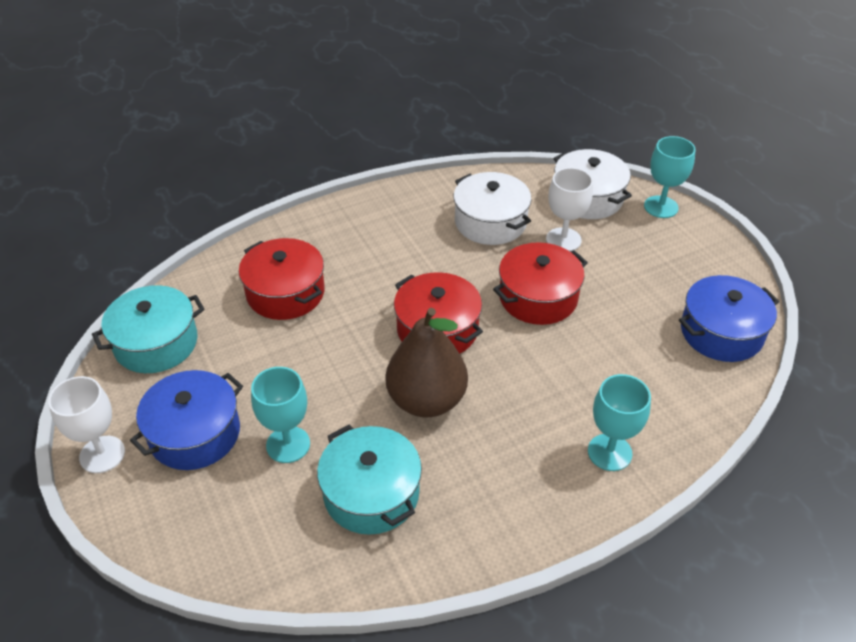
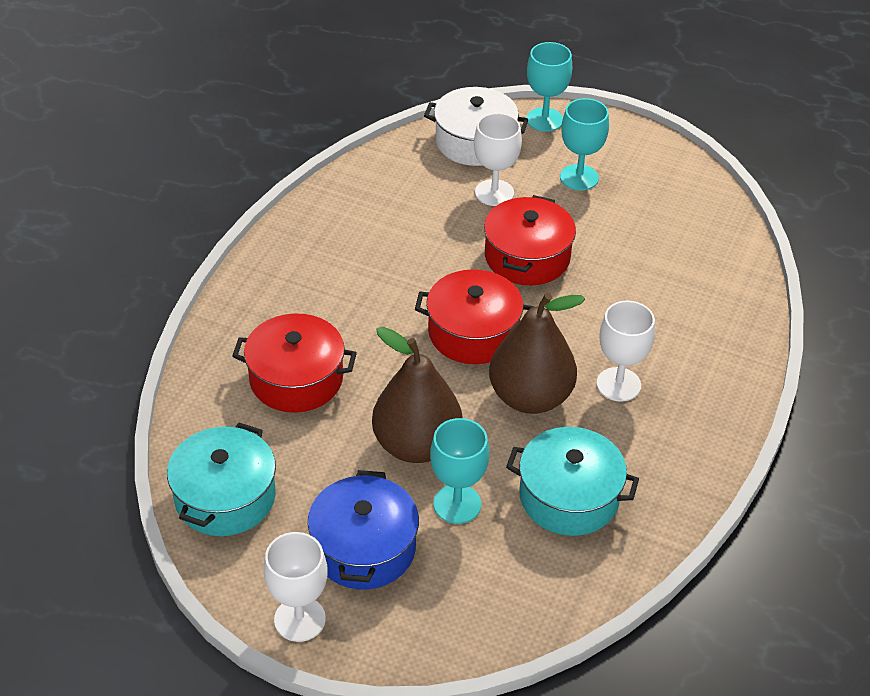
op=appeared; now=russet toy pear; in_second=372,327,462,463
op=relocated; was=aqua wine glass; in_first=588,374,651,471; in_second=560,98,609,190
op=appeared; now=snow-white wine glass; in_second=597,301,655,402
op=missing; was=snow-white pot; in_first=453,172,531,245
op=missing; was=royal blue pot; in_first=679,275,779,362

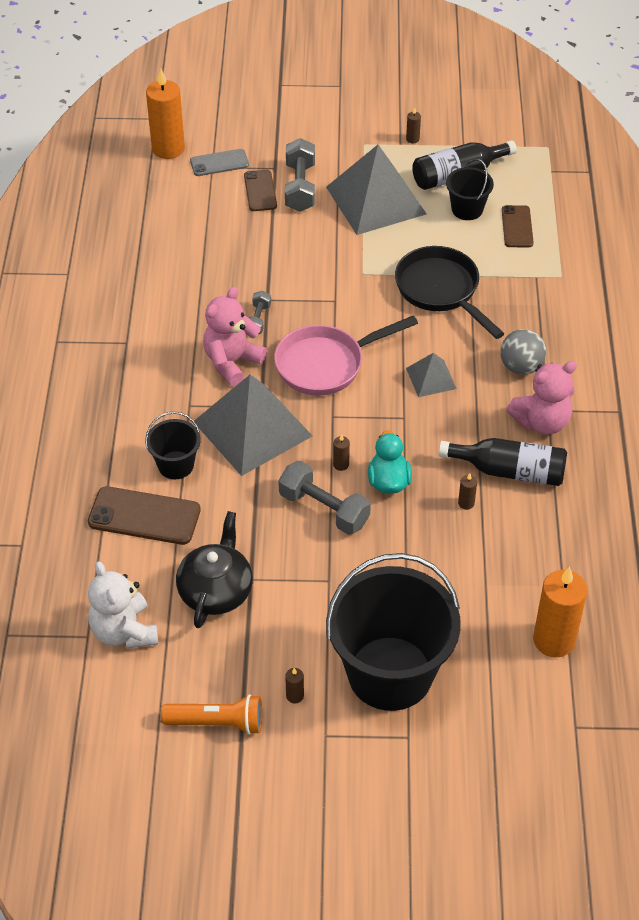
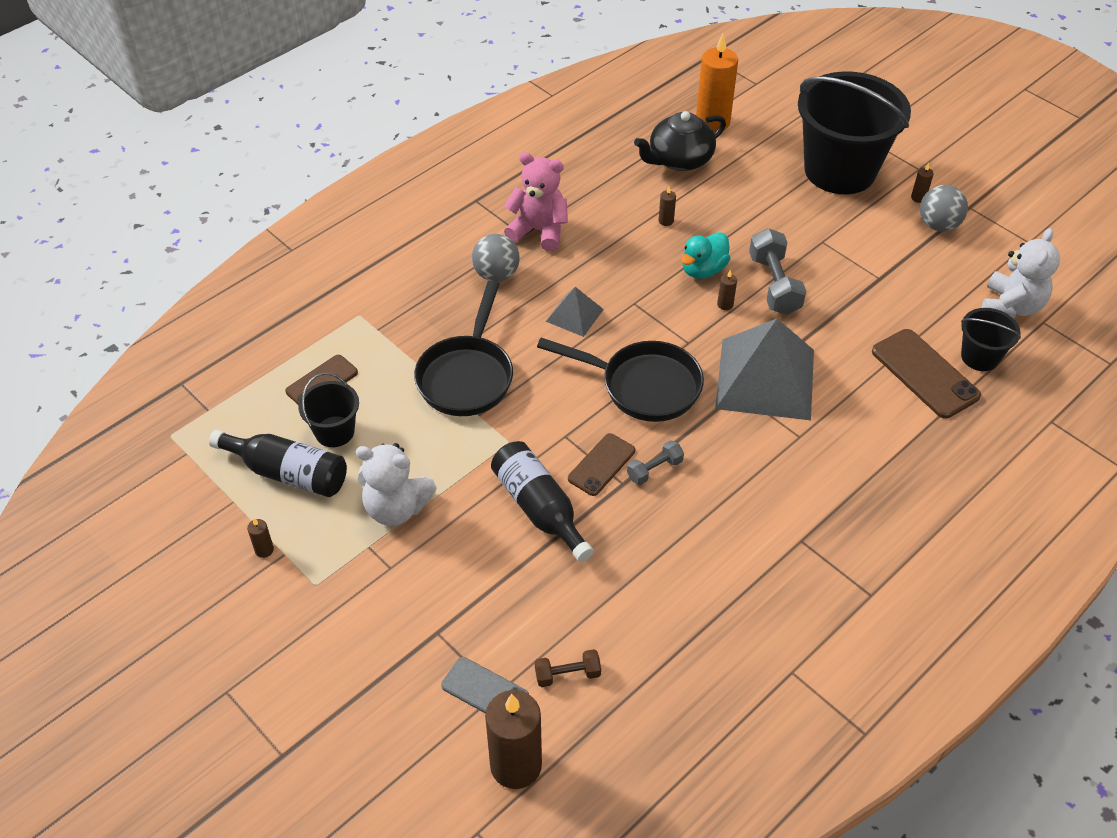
op=exchanged; was=grey pyramid; now=snow-white teddy; in_first=326,145,426,235; in_second=356,443,437,526
op=colour; was=orange pillar candle; now=russet pillar candle; in_first=146,69,185,159; in_second=485,690,542,789
op=relocated; was=ebony drink bottle; in_first=439,438,567,486; in_second=491,441,594,562
op=appeared; now=russet dumbbell; in_second=535,649,601,687
op=colour; was=rose-pink frying pan; now=ebony frying pan; in_first=274,315,418,395; in_second=537,338,704,422
op=relocated; was=russet smartphone; in_first=244,170,277,211; in_second=568,433,635,496
op=relocated; was=ebony china teapot; in_first=176,511,253,628; in_second=634,111,726,171
op=appeared; now=grey sphere; in_second=920,185,968,232
op=relocated; was=ebony pail; in_first=145,411,201,479; in_second=961,308,1021,371
op=missing; was=orange torch; in_first=161,694,262,735
op=missing; was=rose-pink teddy; in_first=203,287,267,386
op=missing; was=grey dumbbell; in_first=285,138,315,212

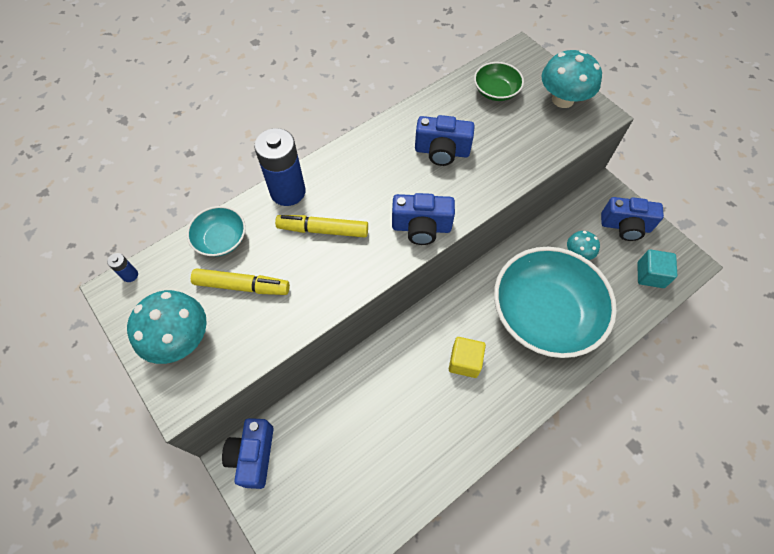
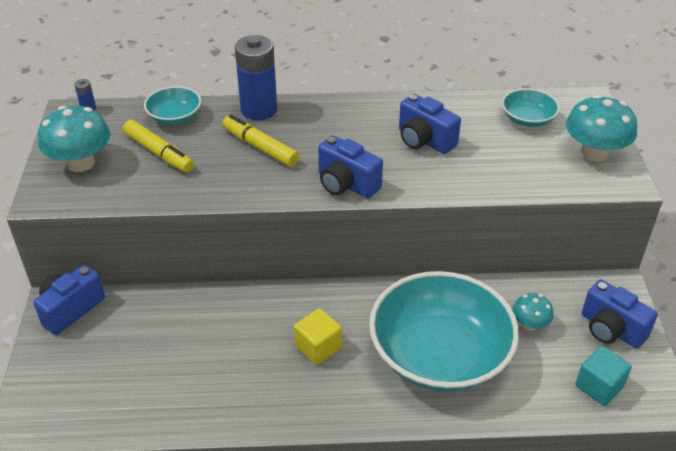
op=colour; was=leaf-green serving bowl; now=aqua serving bowl; in_first=474,62,524,101; in_second=502,88,560,127

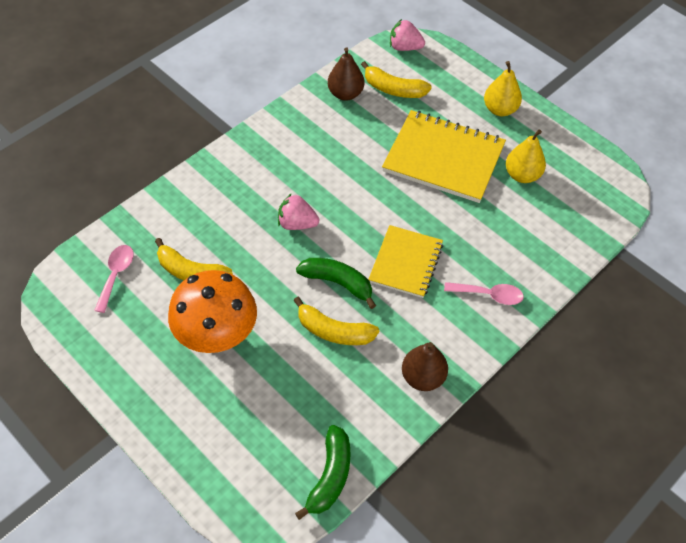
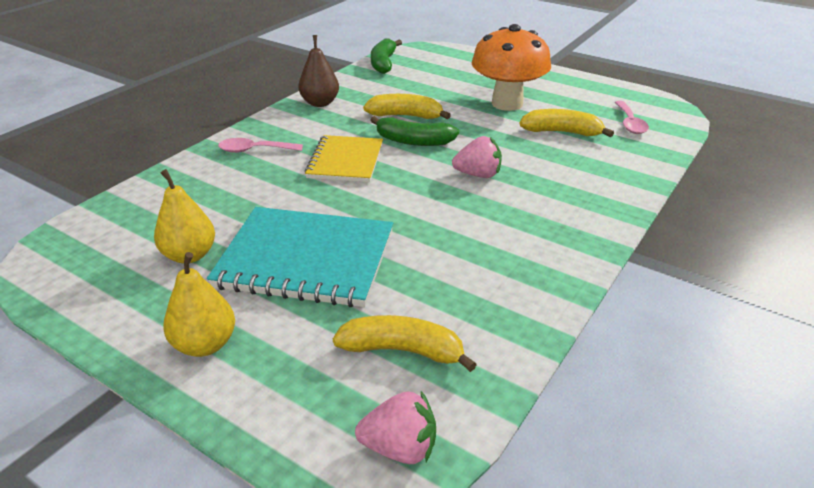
op=colour; was=golden notepad; now=aqua notepad; in_first=382,110,506,203; in_second=207,207,393,307
op=missing; was=russet toy pear; in_first=328,47,364,101

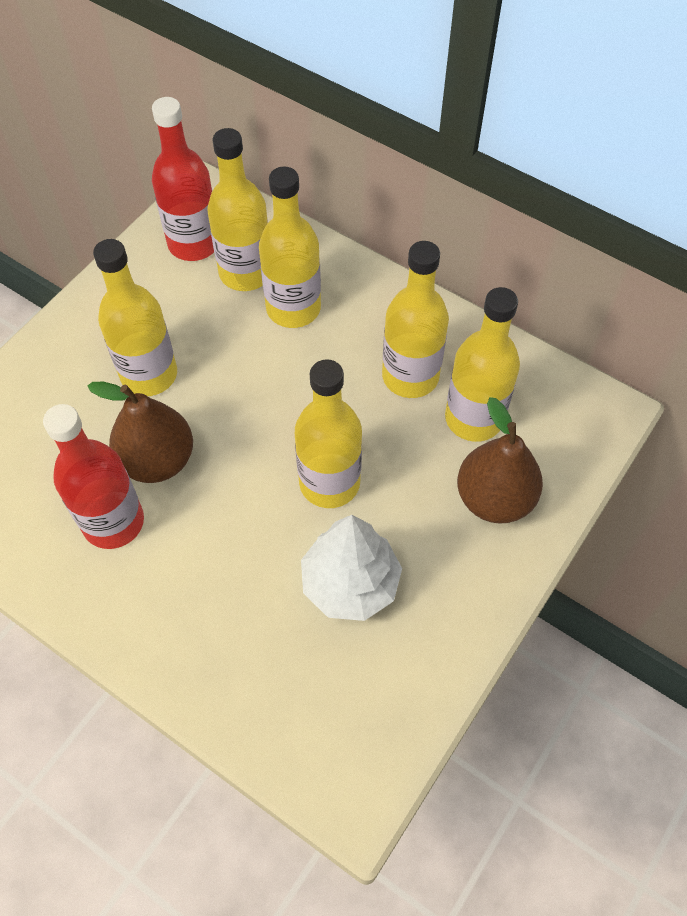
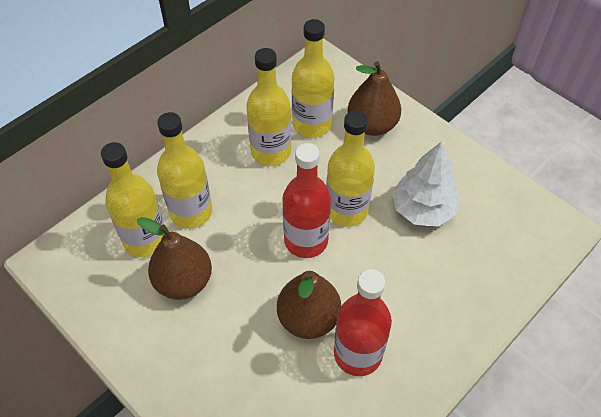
op=appeared; now=russet toy pear; in_second=137,217,212,300
op=relocated; was=crimson drink bottle; in_first=152,97,214,261; in_second=282,143,331,258
op=missing; was=golden drink bottle; in_first=93,239,177,396

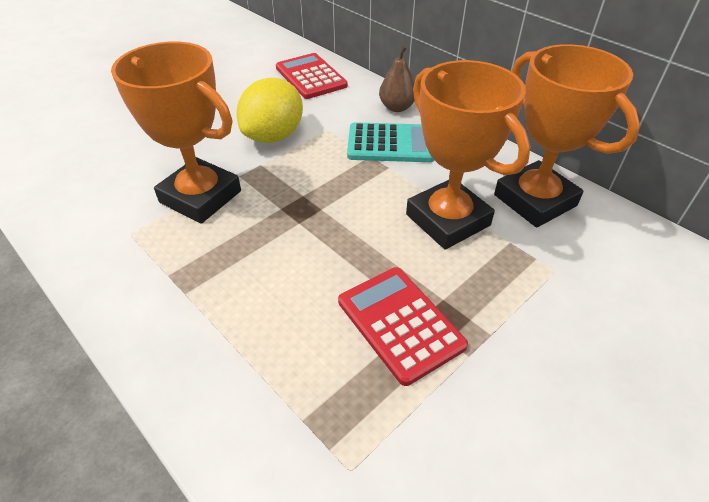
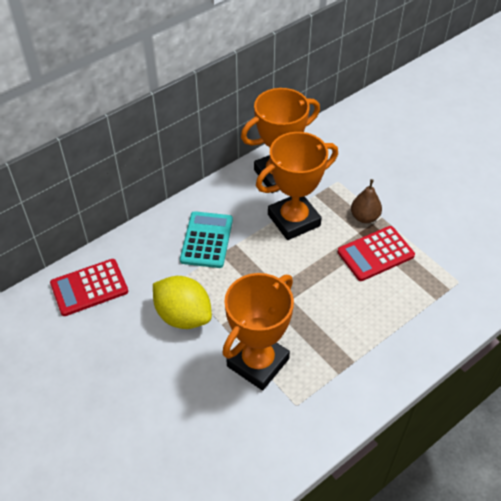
op=relocated; was=russet toy pear; in_first=379,46,415,112; in_second=351,179,382,223

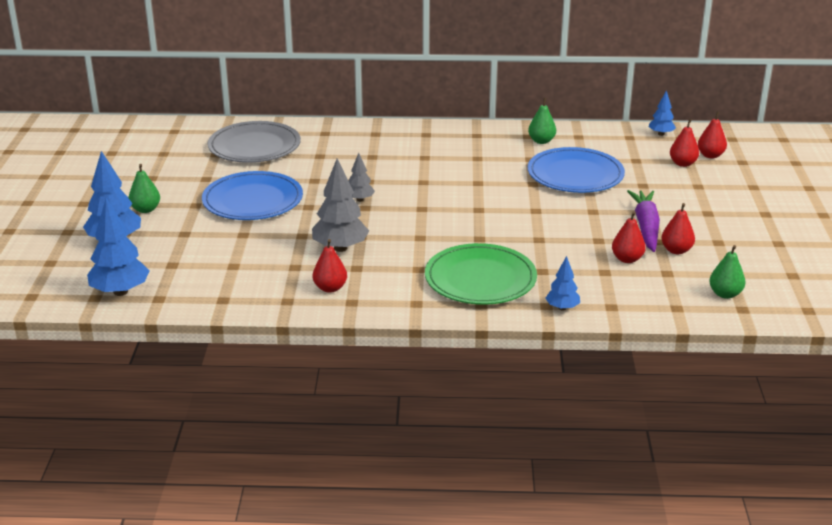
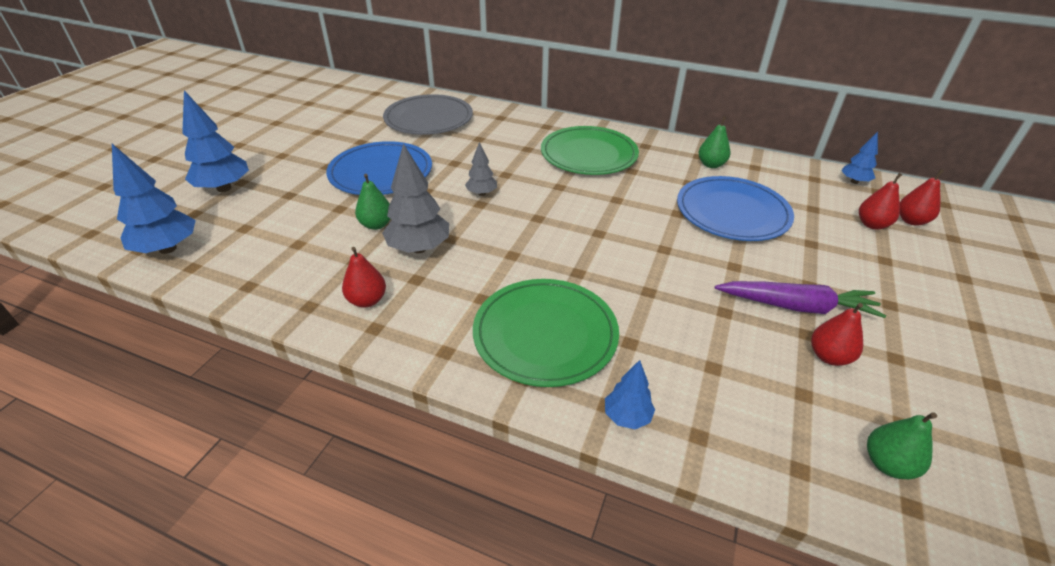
op=relocated; was=leaf-green toy pear; in_first=128,164,160,213; in_second=355,174,390,230
op=appeared; now=leaf-green flat dish; in_second=541,126,639,175
op=spun; was=royal purple toy carrot; in_first=627,190,660,252; in_second=715,281,886,318; clockwise=75
op=missing; was=crimson toy pear; in_first=612,211,646,263

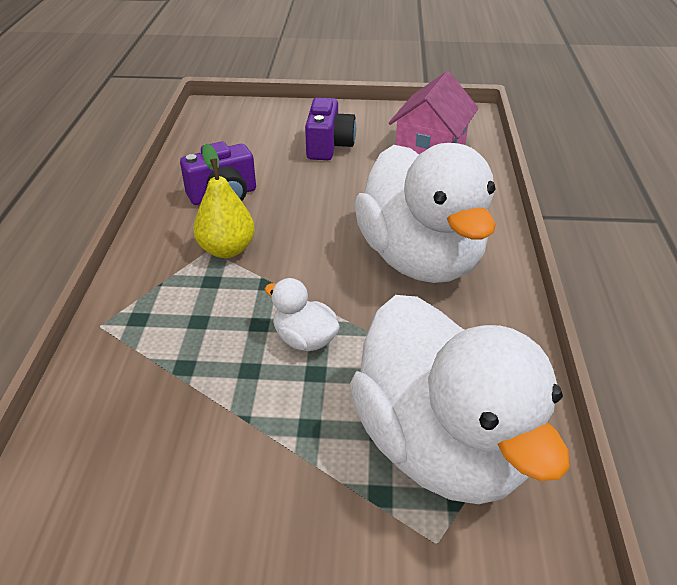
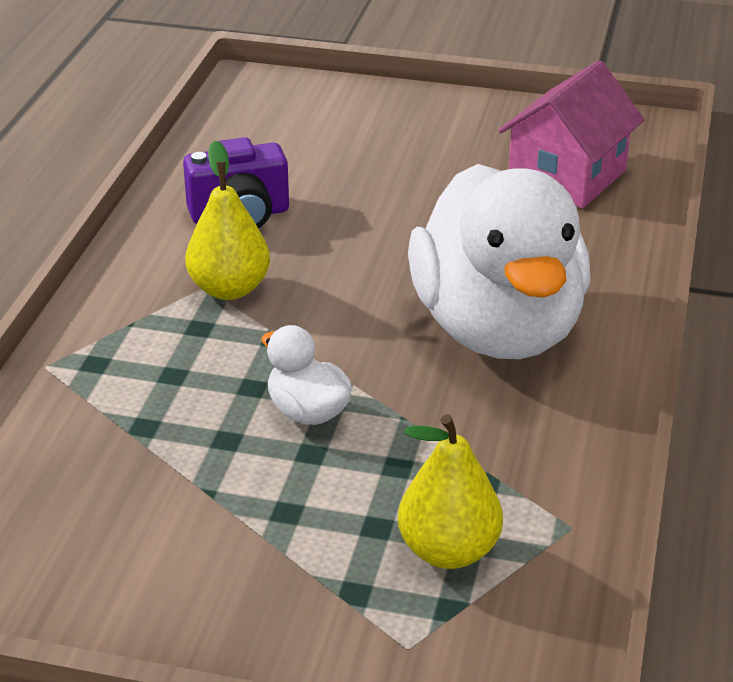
op=exchanged; was=snow-white toy duck; now=golden toy pear; in_first=350,295,570,504; in_second=398,414,503,569
op=missing; was=royal purple camera; in_first=305,98,356,160

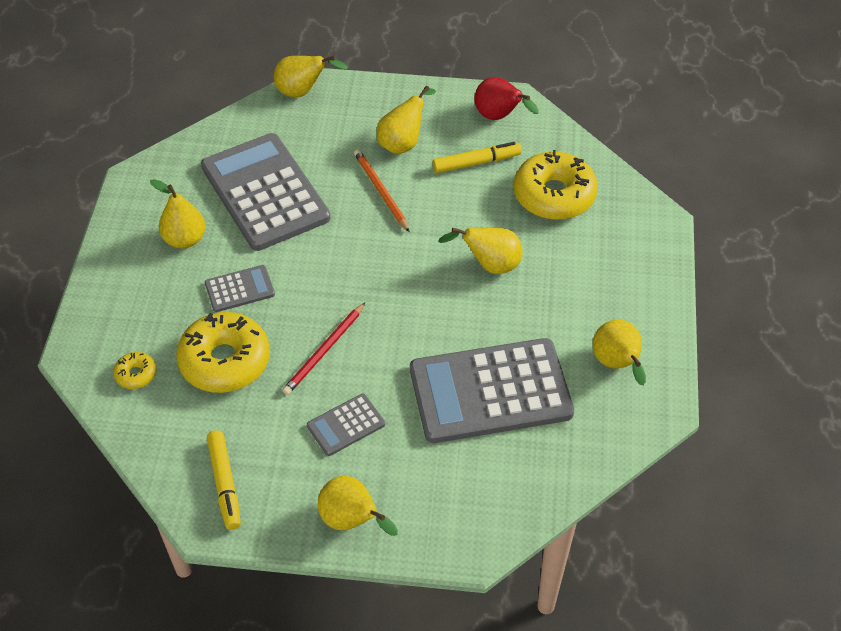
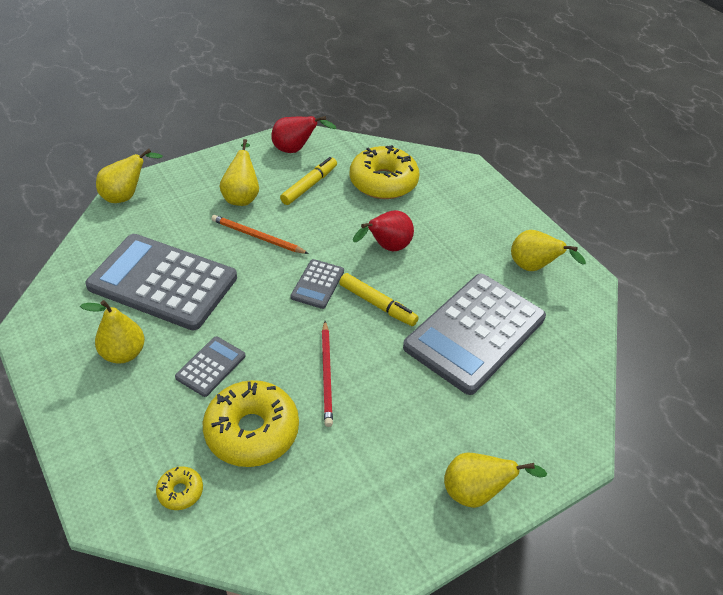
op=relocated; was=grey calculator; in_first=307,394,385,456; in_second=290,259,344,309
op=relocated; was=golden marker pen; in_first=207,430,241,530; in_second=339,273,419,326
op=colour; was=golden toy pear; now=crimson toy pear; in_first=438,228,523,274; in_second=353,210,414,251

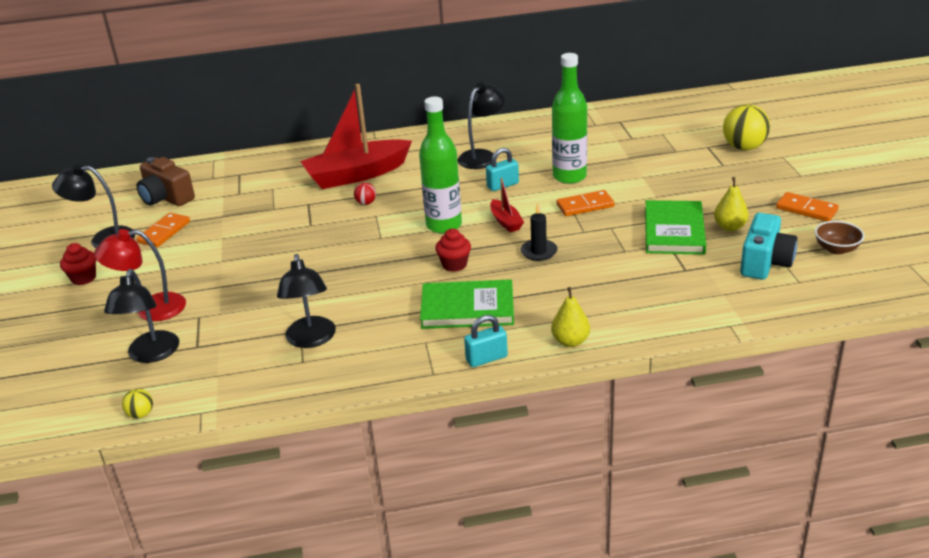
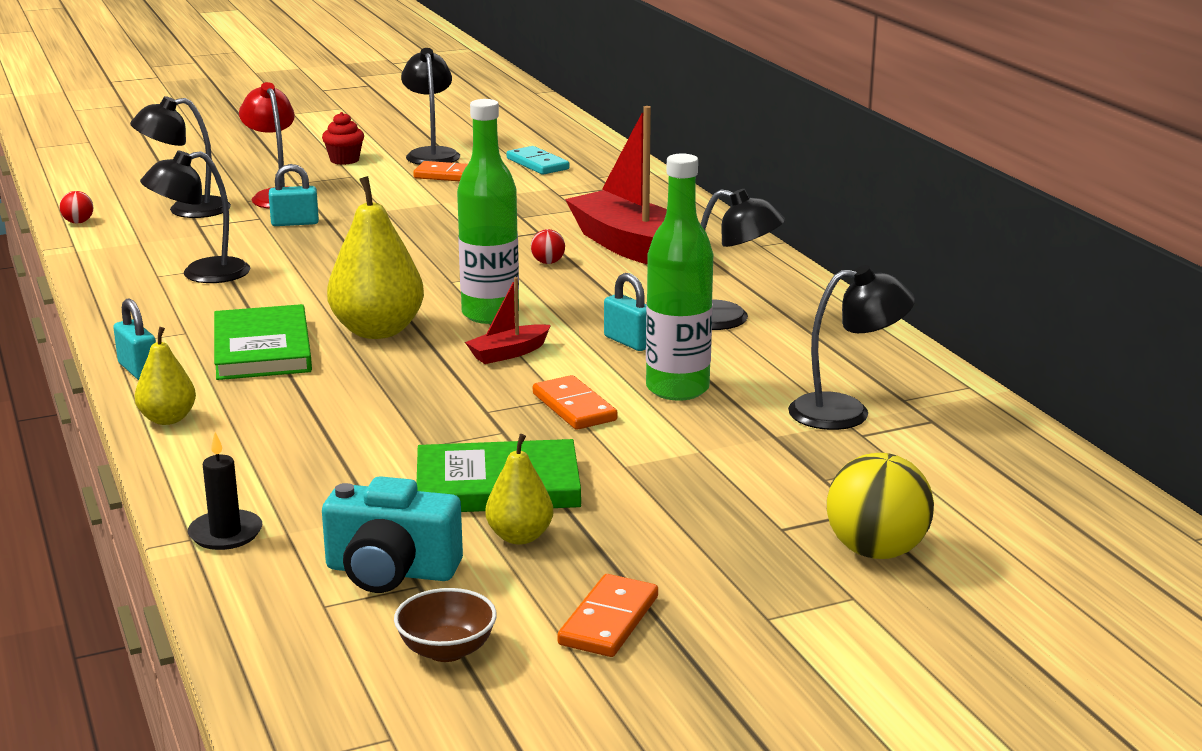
op=colour; was=golden sphere; now=crimson sphere; in_first=122,389,153,419; in_second=60,191,93,223
op=relocated; was=ebony pillar candle; in_first=521,203,558,261; in_second=188,432,263,550
op=appeared; now=aqua lock; in_second=269,164,319,226
op=exchanged; was=crimson muffin; now=golden toy pear; in_first=435,229,471,272; in_second=327,176,424,339
op=exchanged; was=russet camera; now=aqua domino; in_first=136,157,195,206; in_second=507,146,569,175
op=appeared; now=ebony lamp; in_second=788,265,915,430

